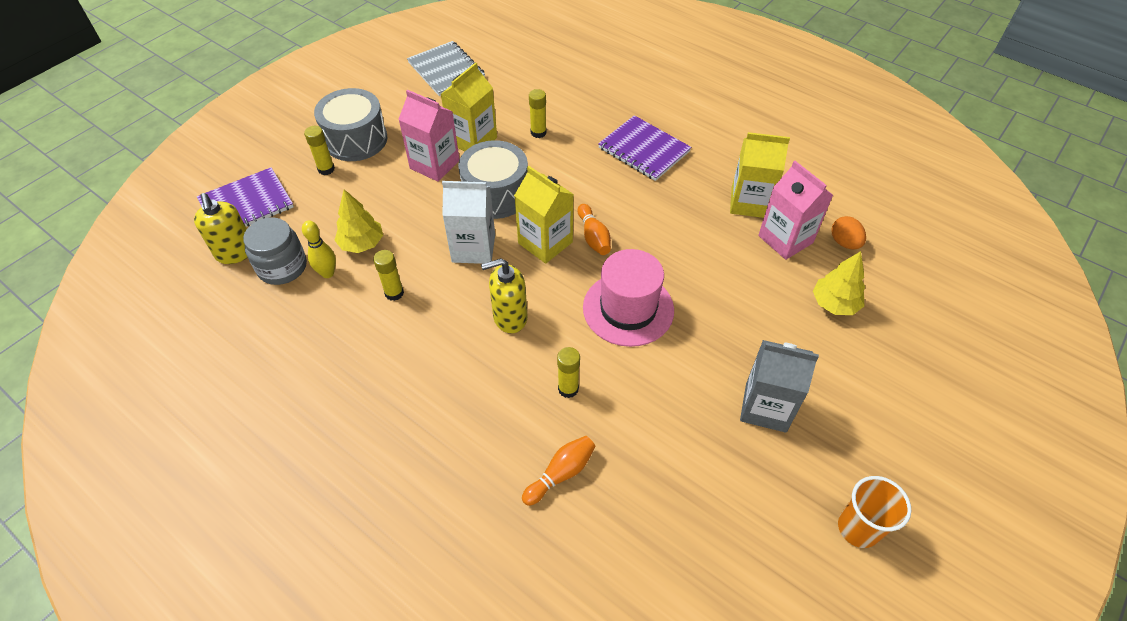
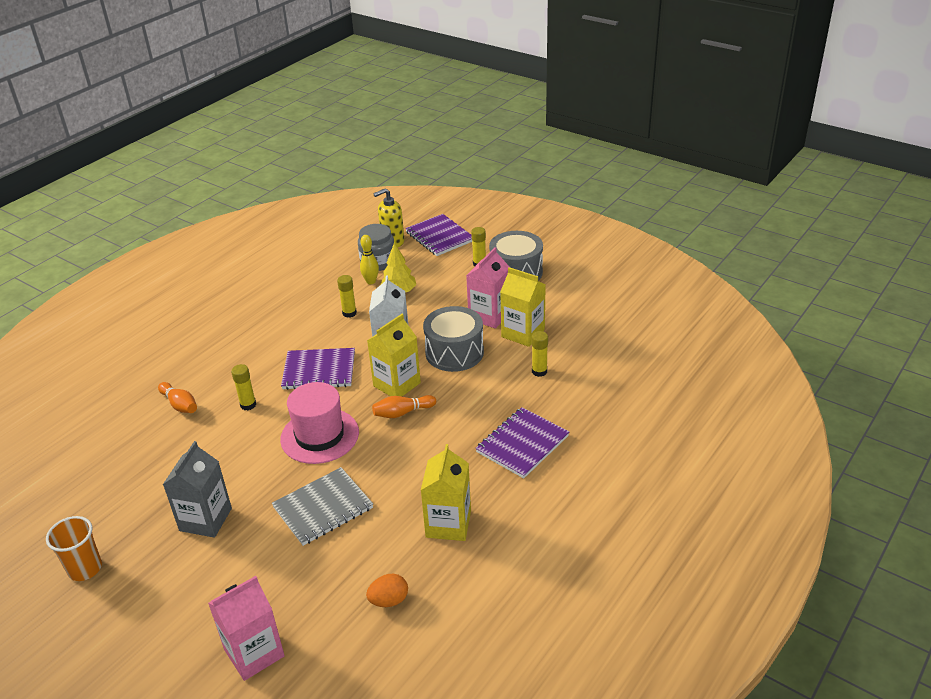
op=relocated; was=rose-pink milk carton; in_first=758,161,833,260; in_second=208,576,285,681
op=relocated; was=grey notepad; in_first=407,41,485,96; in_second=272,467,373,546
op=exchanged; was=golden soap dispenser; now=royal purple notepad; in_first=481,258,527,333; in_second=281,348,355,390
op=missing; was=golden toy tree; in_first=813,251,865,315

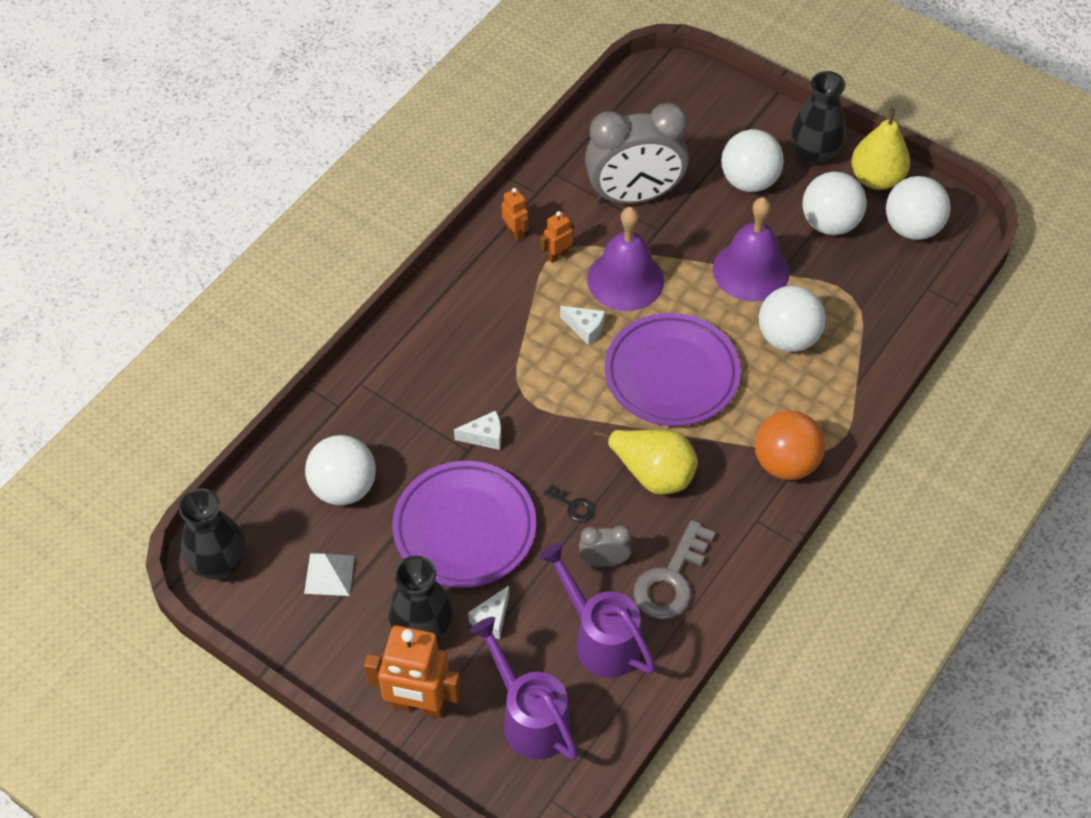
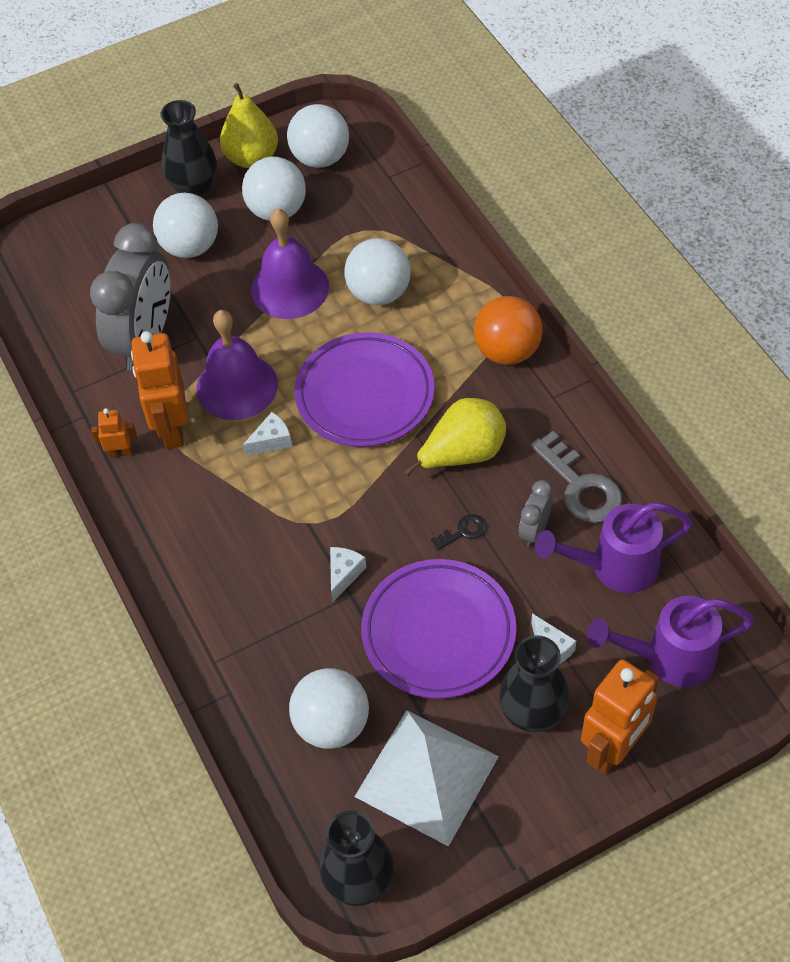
op=size; was=orange toy robot; in_first=541,211,574,263; in_second=131,331,188,449; ratio=2.05
op=size; was=snow-white pyramid; in_first=304,553,355,596; in_second=354,710,499,847; ratio=2.1

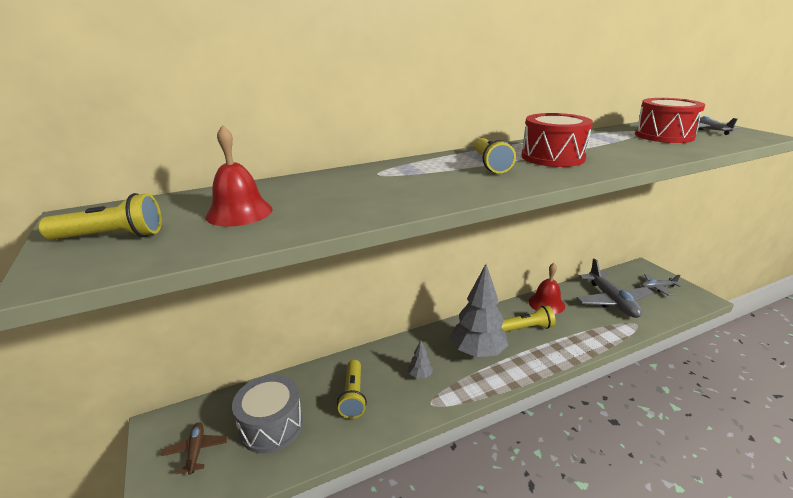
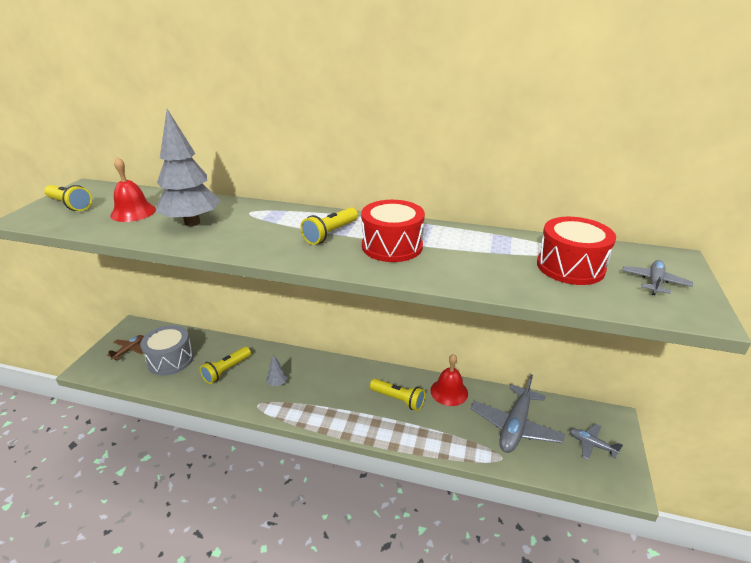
op=relocated; was=grey toy tree; in_first=450,264,508,358; in_second=156,109,221,226

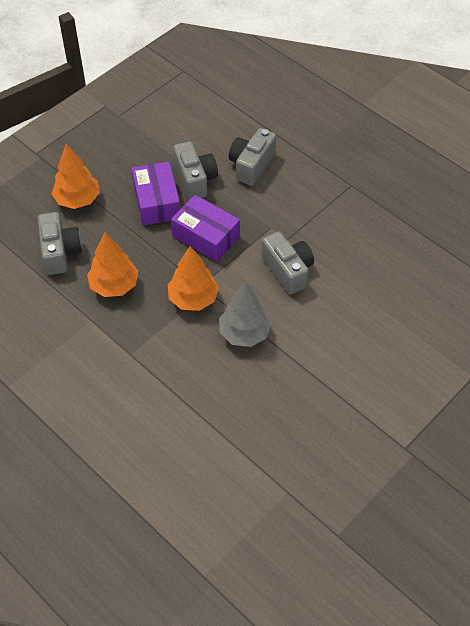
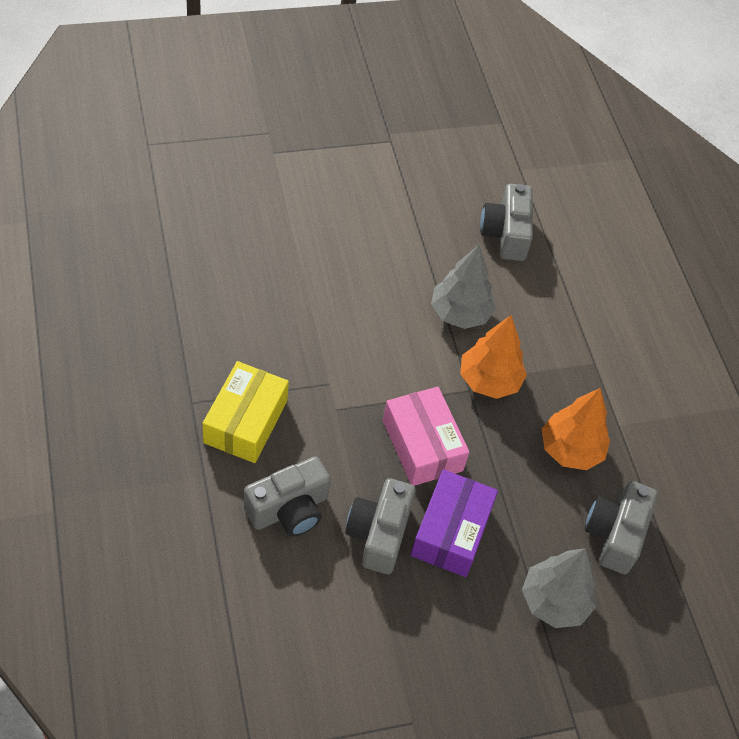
op=appeared; now=golden package; in_second=202,361,289,463
op=colour; was=royal purple package; now=rose-pink package; in_first=171,195,240,262; in_second=383,387,470,486
op=relocated; was=grey camera; in_first=261,232,314,295; in_second=480,184,533,261
op=colour; was=orange toy tree; now=grey toy tree; in_first=52,144,100,209; in_second=522,548,596,628

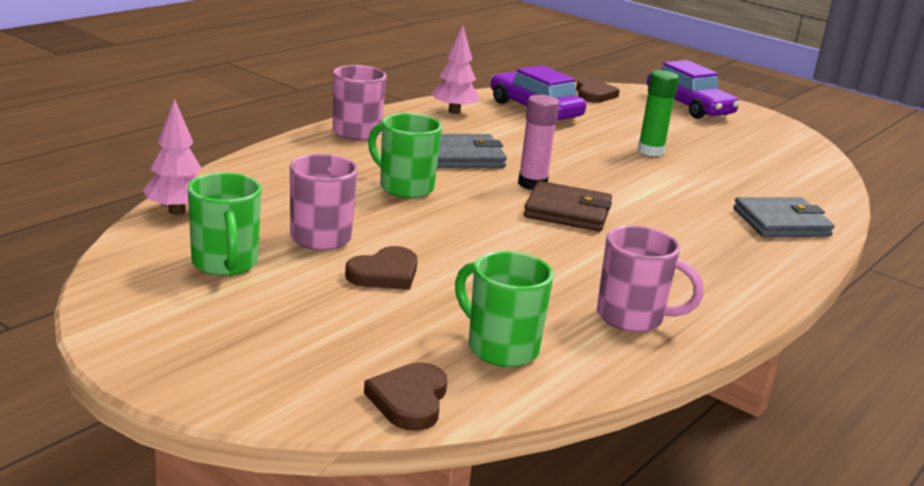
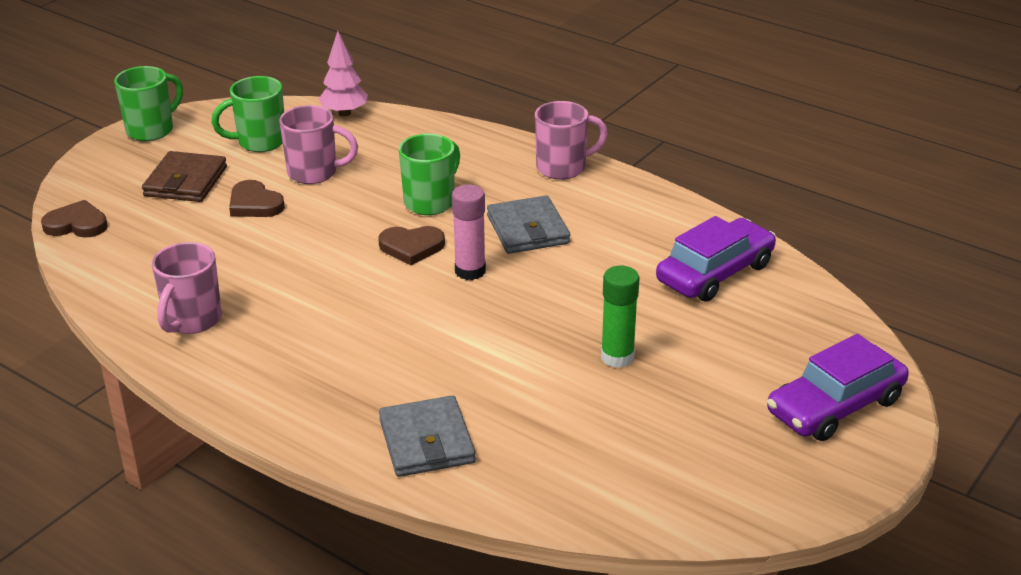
op=relocated; was=leaf-green coffee mug; in_first=455,251,554,367; in_second=114,66,183,141
op=relocated; was=russet billfold; in_first=523,181,612,231; in_second=142,151,227,202
op=relocated; was=russet love heart; in_first=576,78,620,103; in_second=378,226,445,265
op=missing; was=rose-pink toy tree; in_first=432,25,480,114

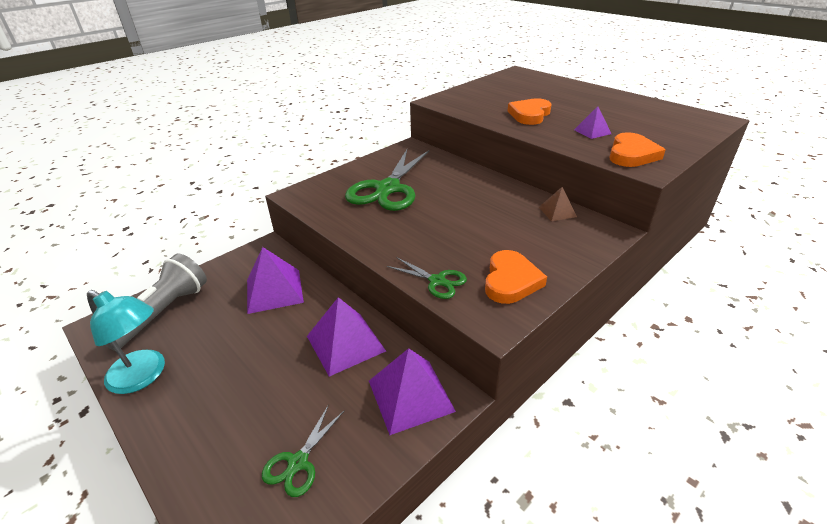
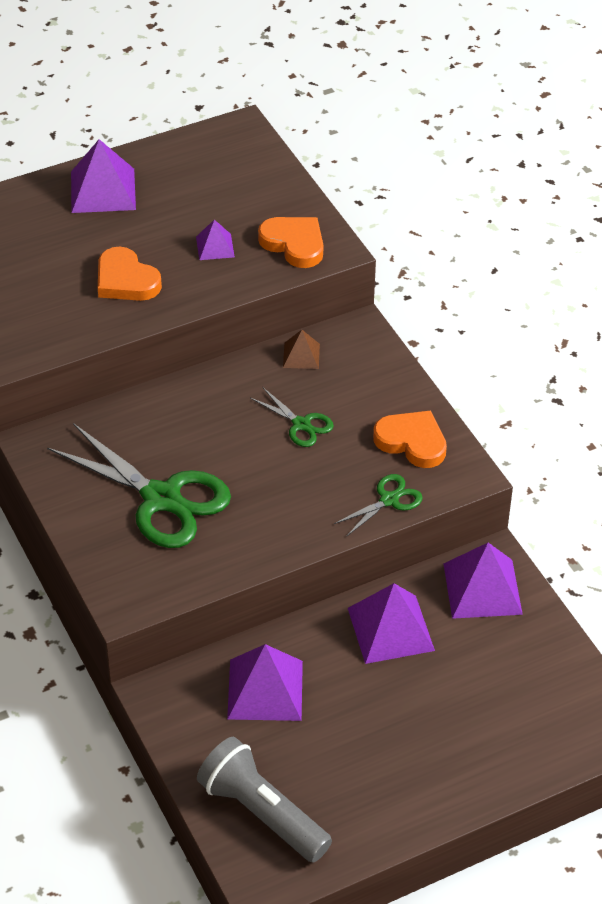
op=appeared; now=royal purple pyramid; in_second=71,139,136,213
op=relocated; was=leaf-green scissors; in_first=262,404,345,497; in_second=250,388,334,447
op=missing; was=aqua lamp; in_first=87,290,165,394

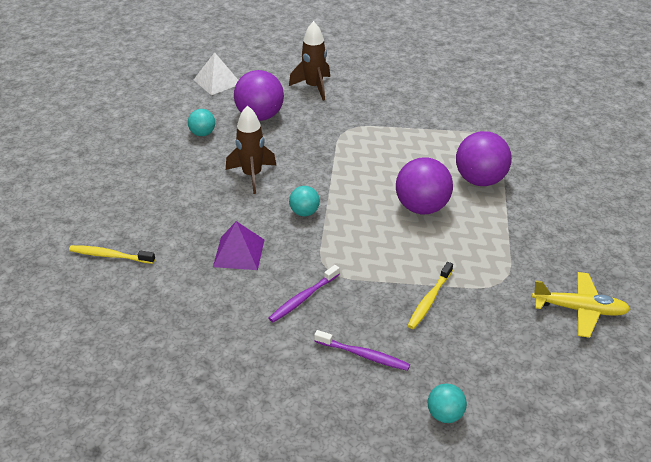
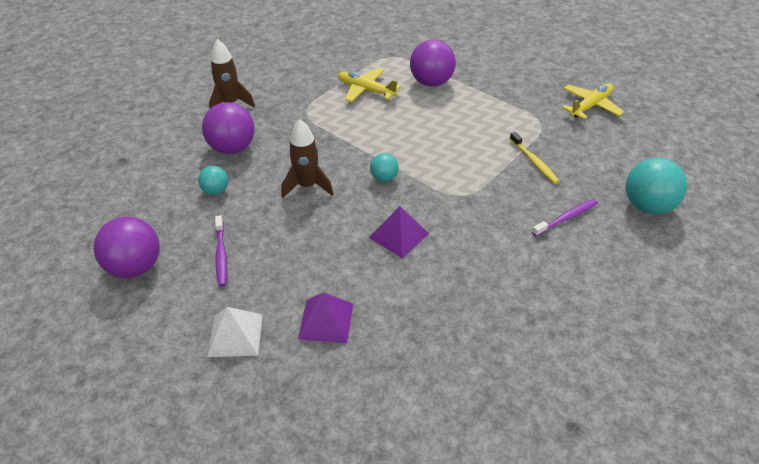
op=relocated; was=royal purple sphere; in_first=396,157,453,214; in_second=94,217,160,278
op=relocated; was=snow-white pyramid; in_first=194,52,238,95; in_second=207,307,263,357
op=relocated; was=royal purple toothbrush; in_first=269,265,340,322; in_second=215,215,227,287
op=exchanged; was=golden toothbrush; now=royal purple pyramid; in_first=69,245,155,264; in_second=298,293,353,343
op=appeared; now=golden aeroplane; in_second=338,68,401,102
op=size; was=aqua sphere; in_first=427,384,467,423; in_second=626,157,687,214; ratio=1.85

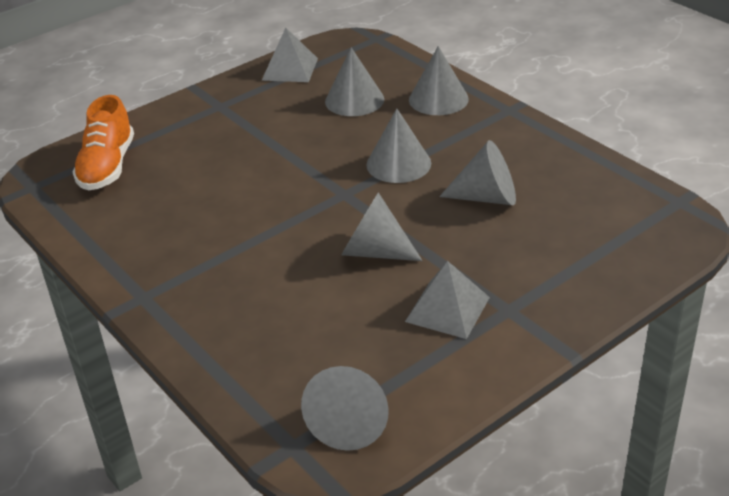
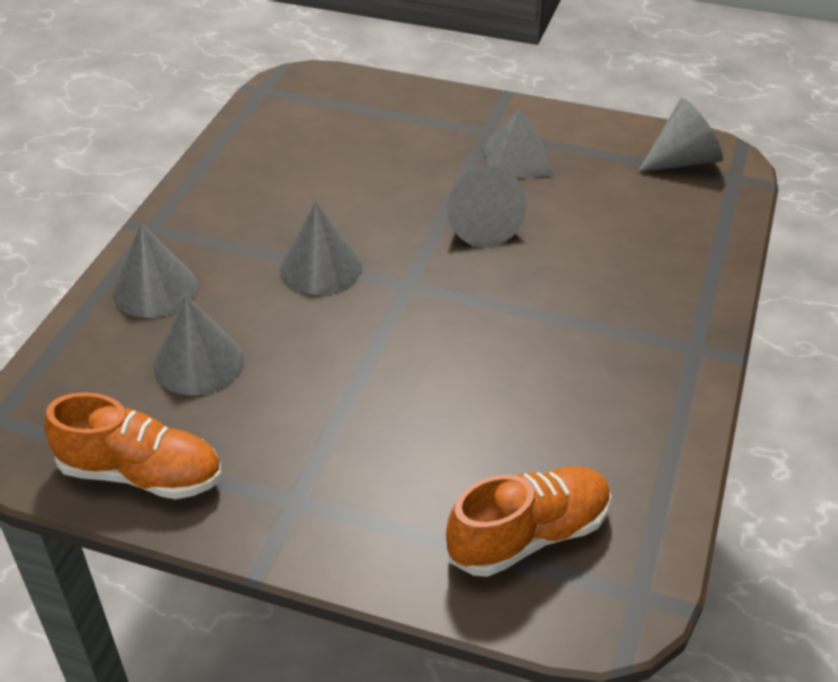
op=exchanged; was=grey pyramid; now=orange shoe; in_first=261,28,318,82; in_second=44,392,222,499
op=missing; was=grey cone shape; in_first=439,140,516,205

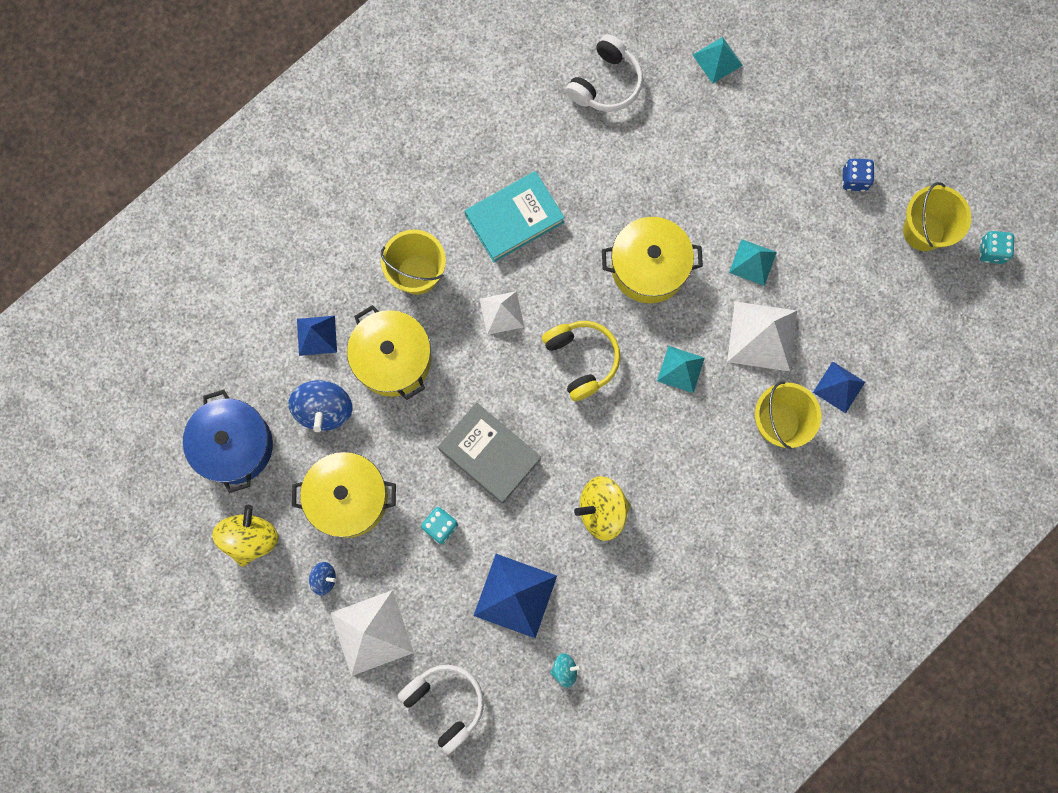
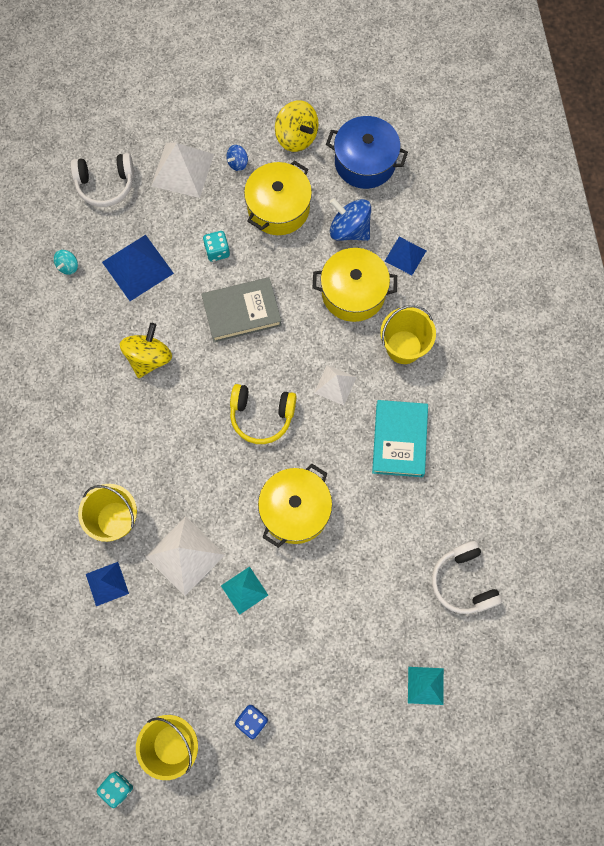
op=missing; was=aqua pyramid; in_first=657,346,705,393

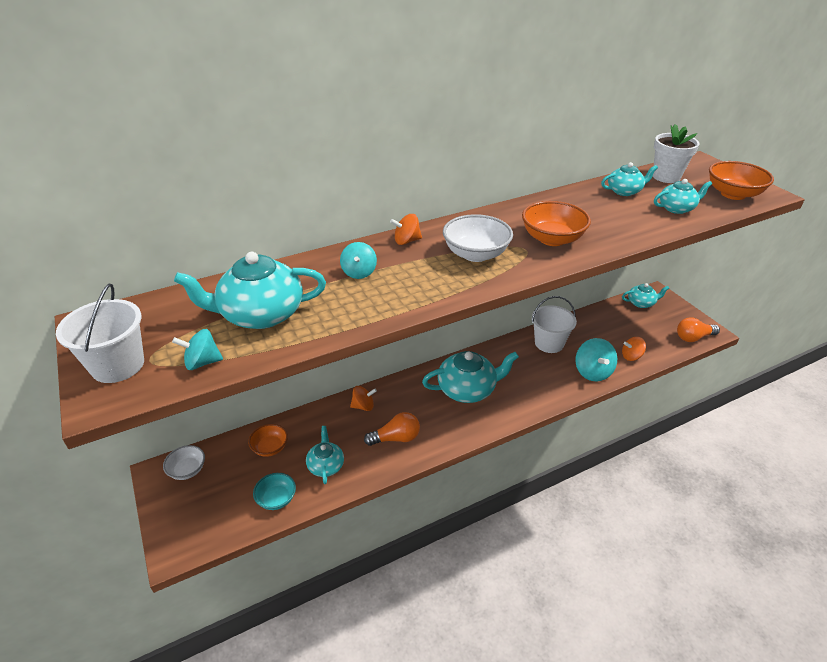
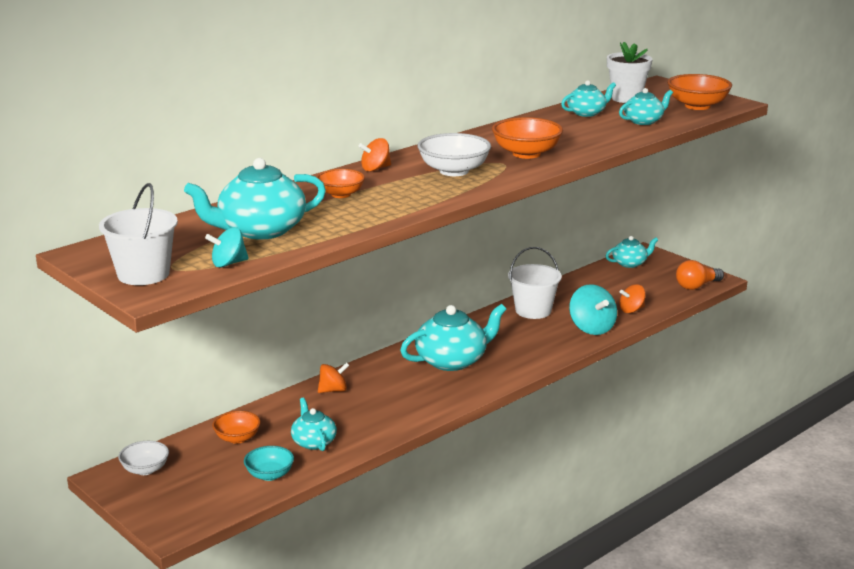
op=exchanged; was=aqua toy top; now=orange serving bowl; in_first=340,242,377,279; in_second=316,169,365,198
op=missing; was=orange light bulb; in_first=364,412,420,446

